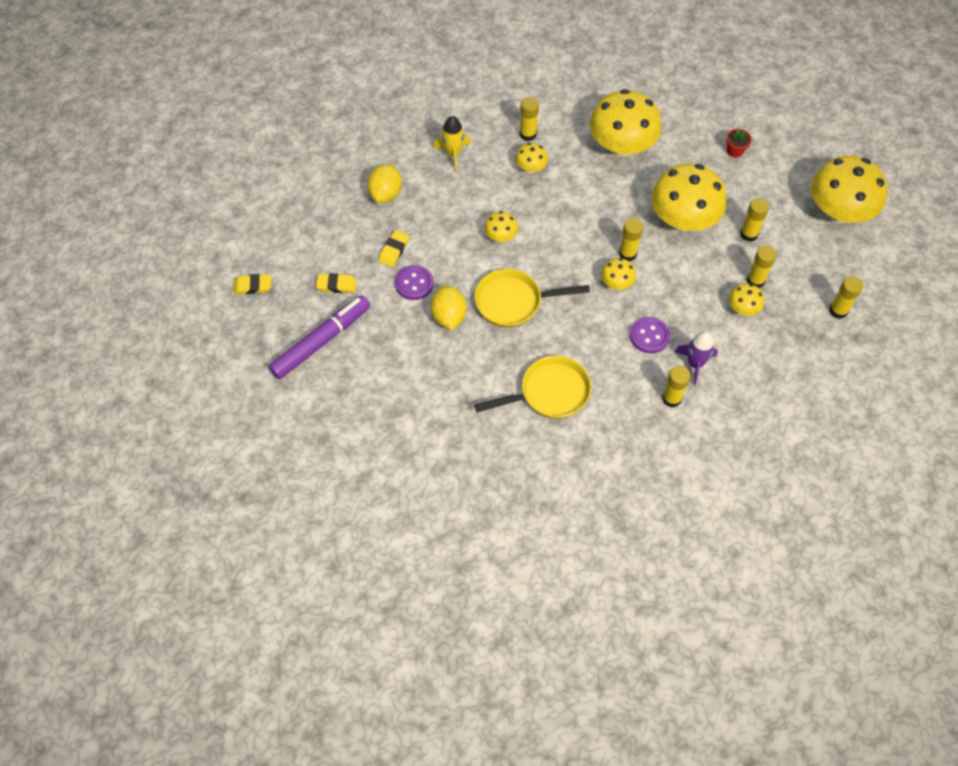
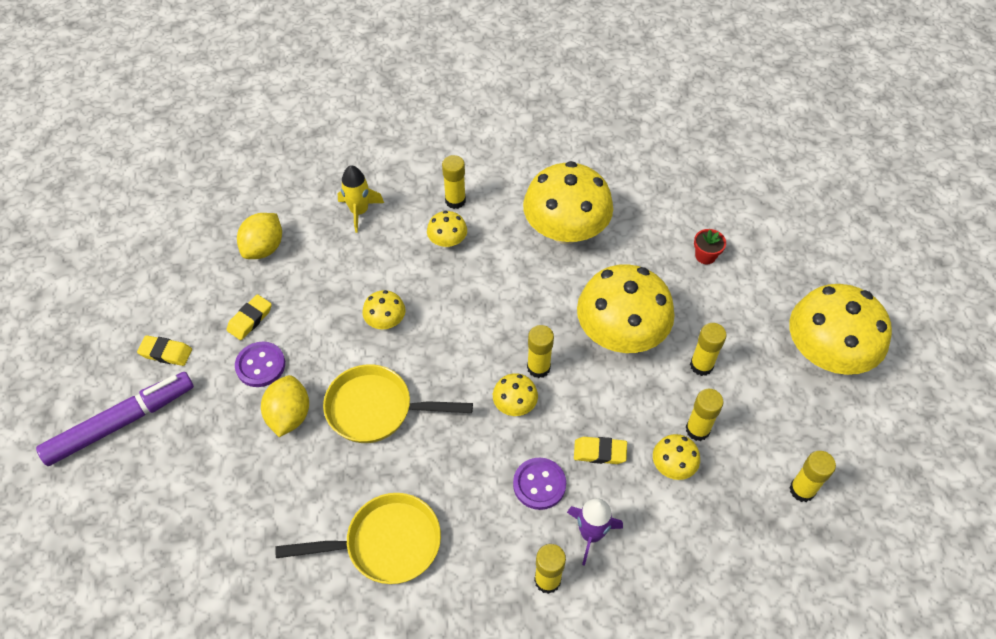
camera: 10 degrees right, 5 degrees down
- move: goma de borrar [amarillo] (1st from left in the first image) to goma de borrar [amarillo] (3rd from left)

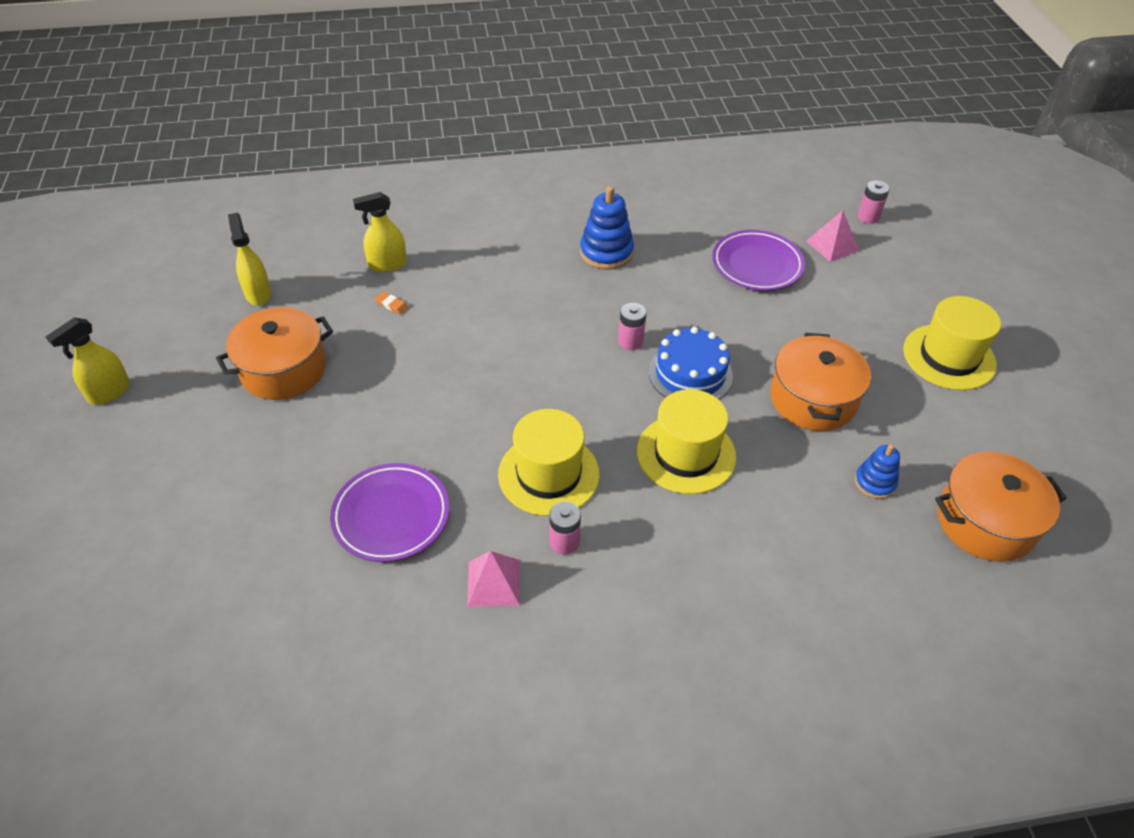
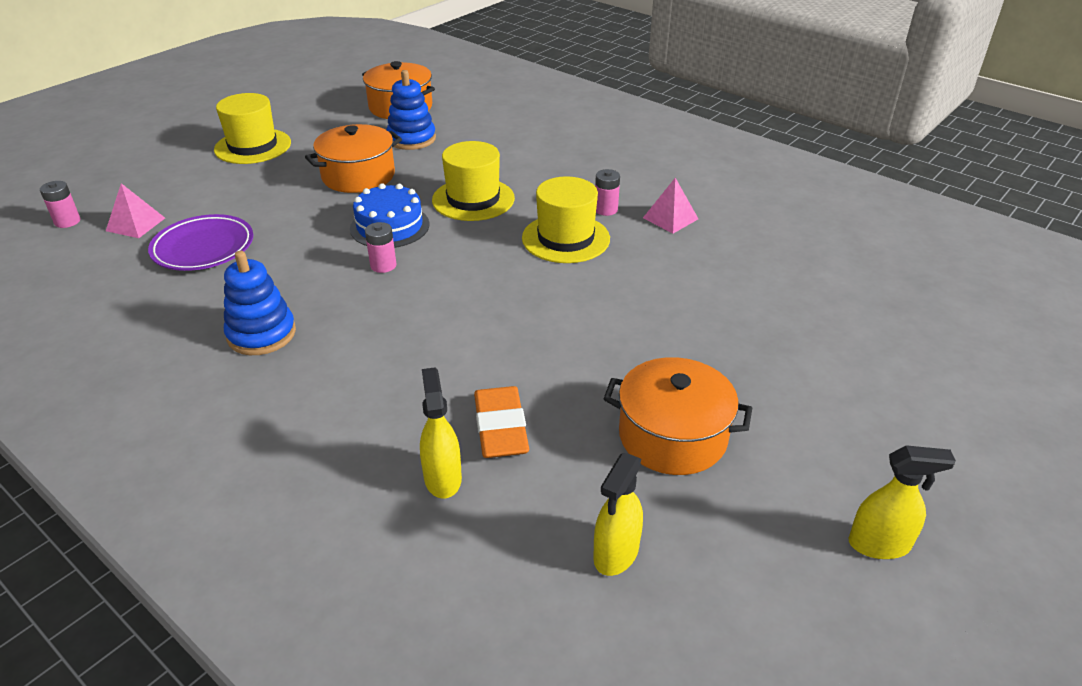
camera: 130 degrees left, 10 degrees down
- rotate: pulverizador [amarillo] (3rd from left in the first image) 135 degrees counterclockwise
- resize: goma de borrar [naranja] x2.40
- resize: juguete apilable [azul] (2nd from left) x1.64
- delete: plato [morado] (1st from left)

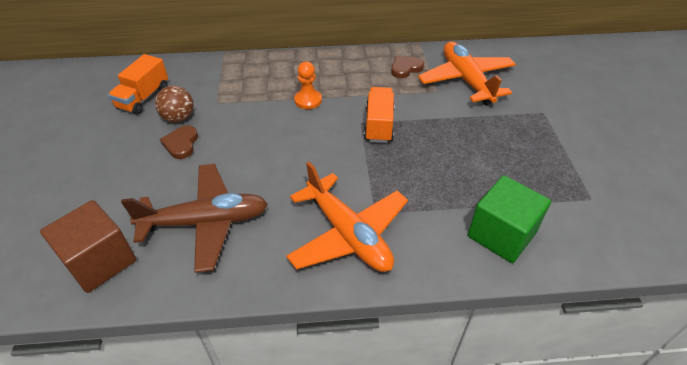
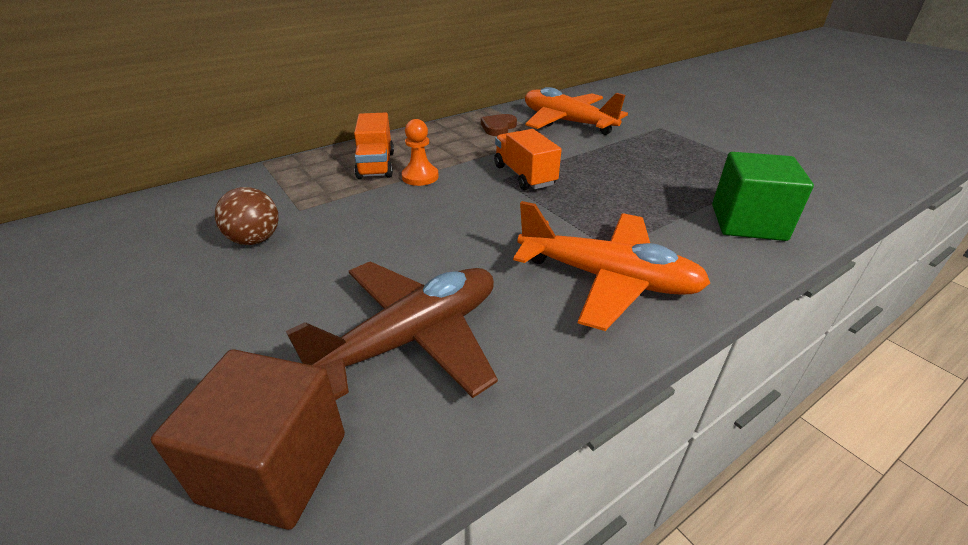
camera: 30 degrees left, 10 degrees down
- move: camión [naranja] (1st from left)
- delete: corazón [marrón] (1st from left)

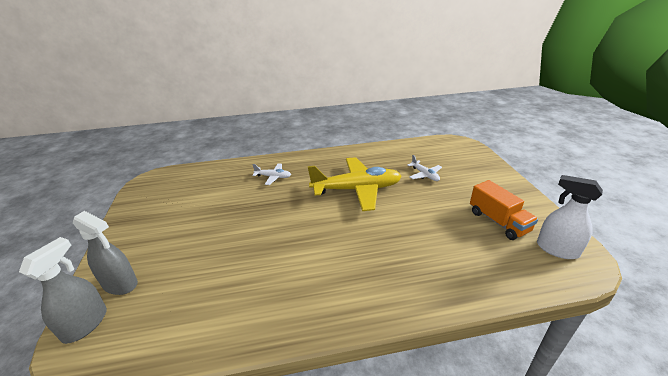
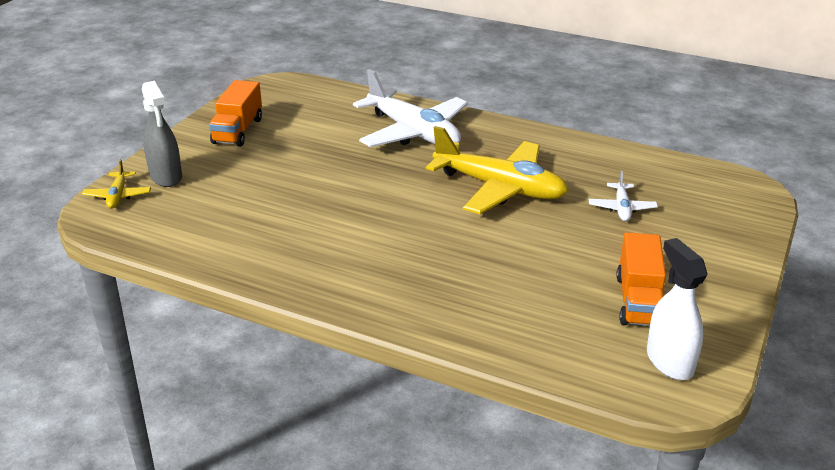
camera: 35 degrees right, 0 degrees up
- resize: avión [blanco] (1st from left) x2.22
- replace: pulverizador [gris] (1st from left) to avión [amarillo] (1st from left)
- insert: camión [naranja] (1st from left)

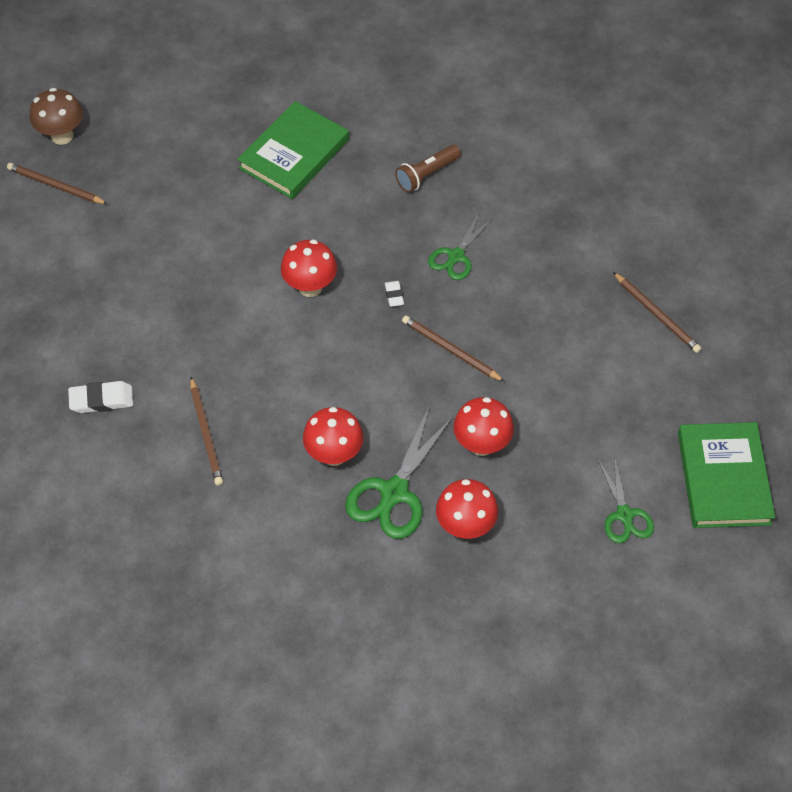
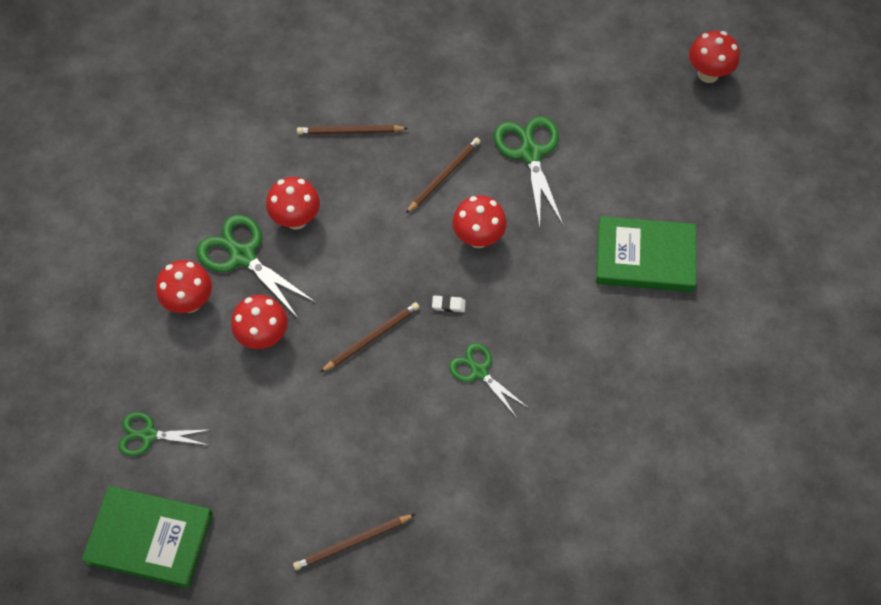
camera: 105 degrees right, 5 degrees up
- recolor: seta [marrón] to seta [rojo] (5th from left)
- rotate: libro [verde] (1st from left in the first image) 45 degrees counterclockwise
- delete: lámpara de mano [marrón]
- move: lápiz [marrón] (1st from left in the first image) to lápiz [marrón] (4th from left)
- delete: goma de borrar [blanco] (1st from left)
- insert: tijeras [verde] (4th from left)

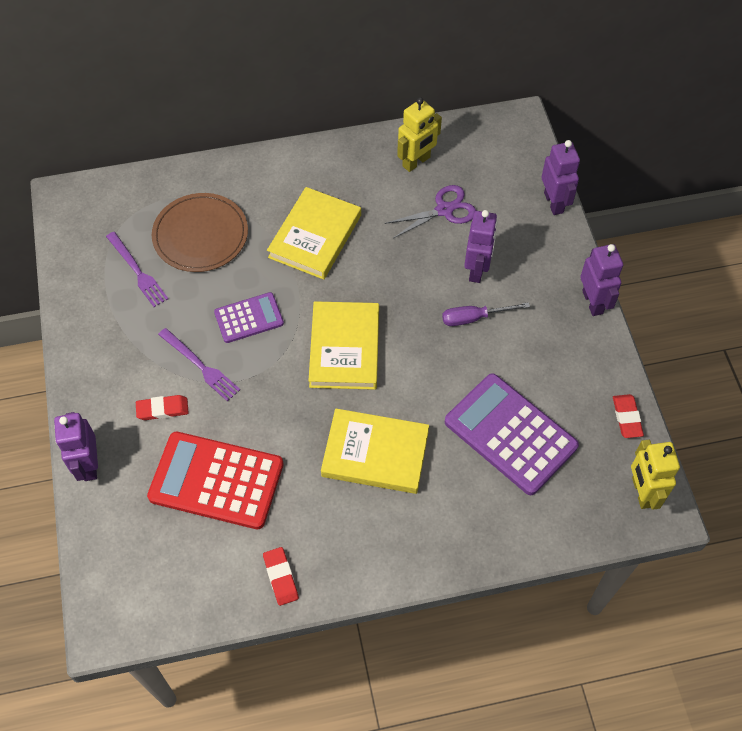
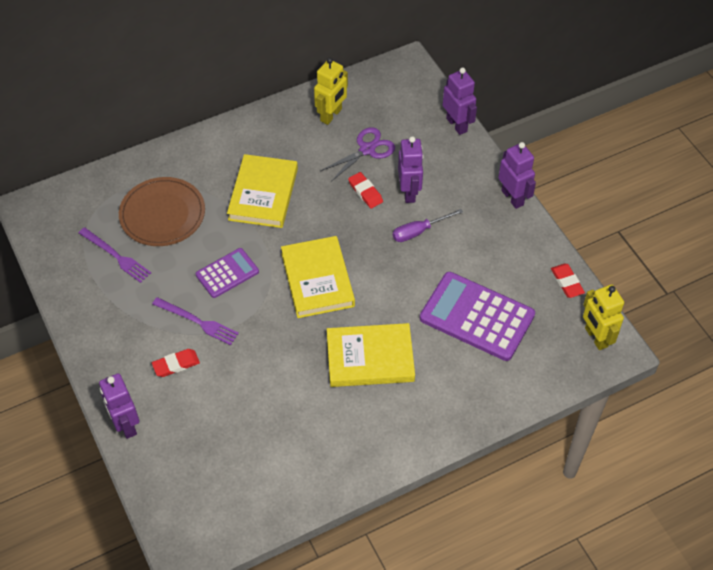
camera: 15 degrees left, 5 degrees down
- delete: calculadora [rojo]
- move: goma de borrar [rojo] (2nd from left)

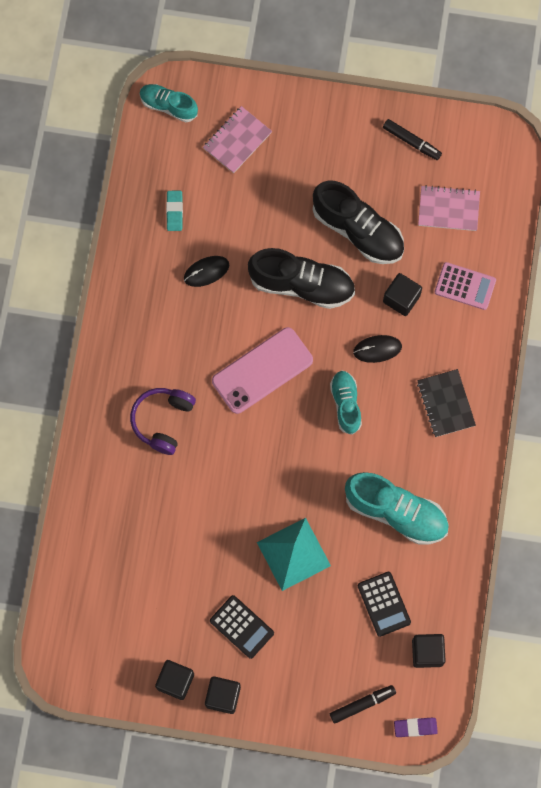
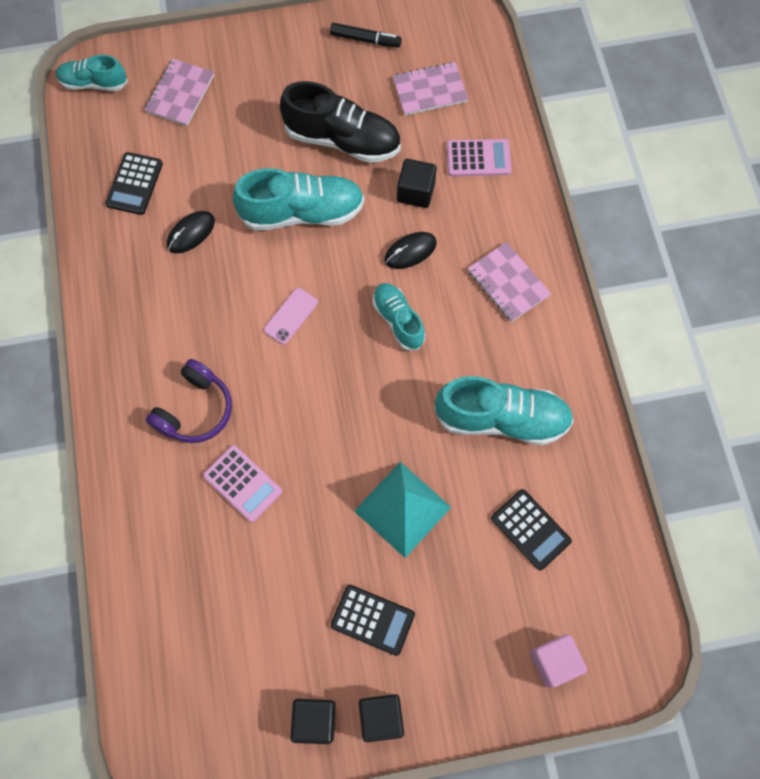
camera: 20 degrees left, 5 degrees down
- replace: goma de borrar [turquesa] to calculadora [negro] (1st from left)
- recolor: zapato [negro] (1st from left) to zapato [turquesa] (2nd from left)
- resize: móvil [rosa] x0.50
- recolor: cuaderno [negro] to cuaderno [rosa] (3rd from left)
- rotate: auriculares [morado] 150 degrees counterclockwise
- delete: cubo [negro] (4th from left)
- replace: rotulador [negro] (1st from left) to cubo [rosa]
- delete: goma de borrar [morado]
- insert: calculadora [rosa] (1st from left)

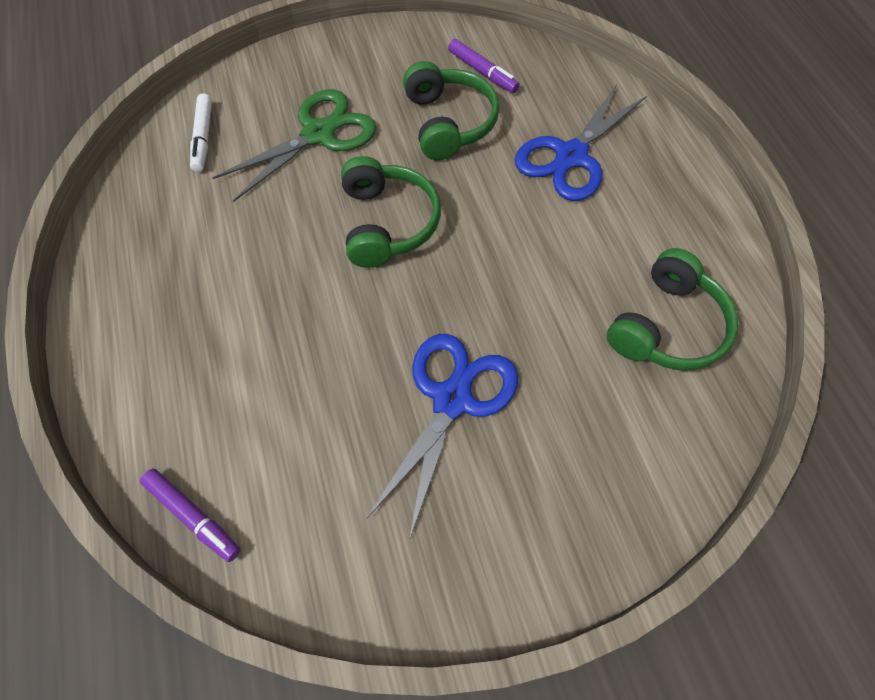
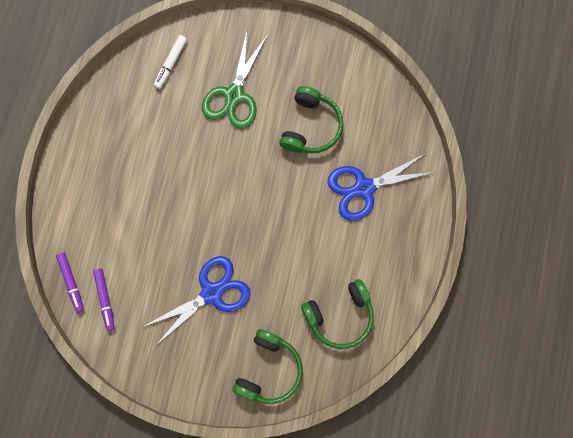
camera: 30 degrees right, 15 degrees up
- move: rotulador [morado] (2nd from left)
- rotate: tijeras [verde] 120 degrees clockwise
- move: auriculares [verde] (1st from left)

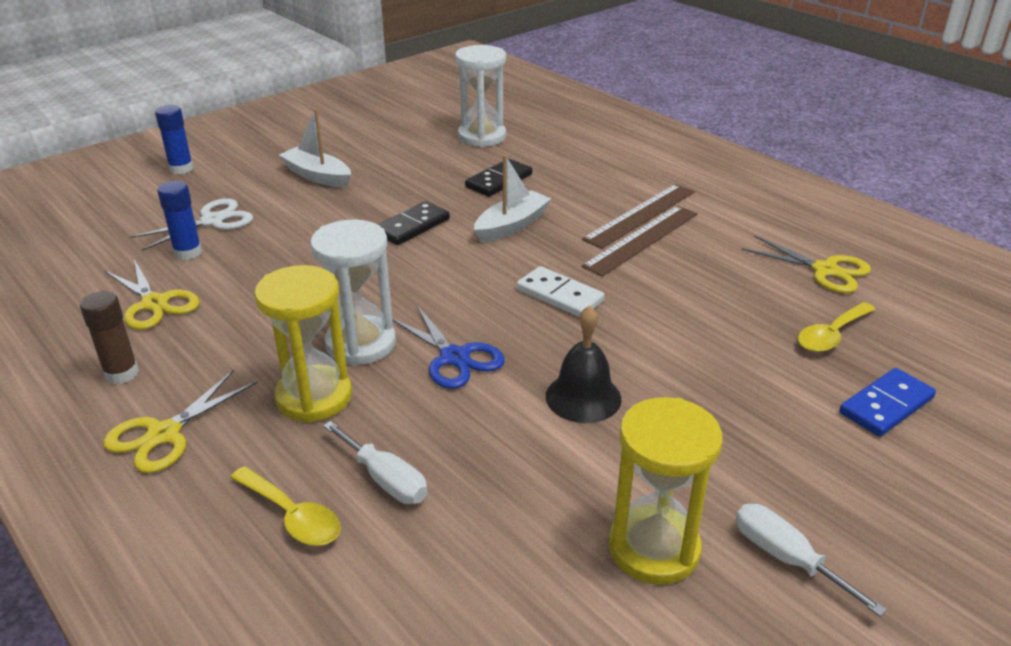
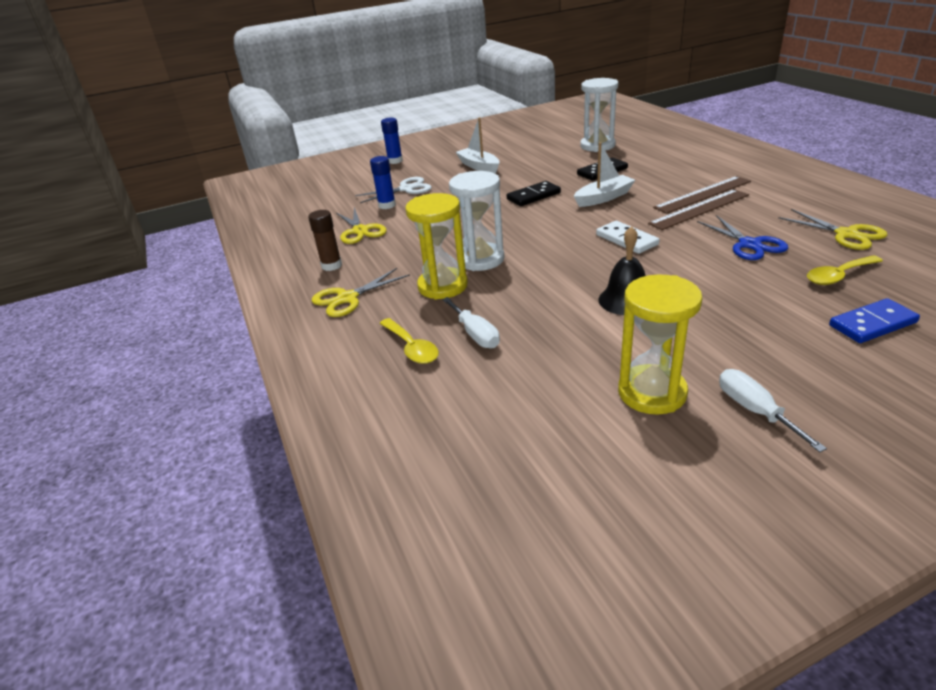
camera: 20 degrees right, 0 degrees up
- move: tijeras [azul]

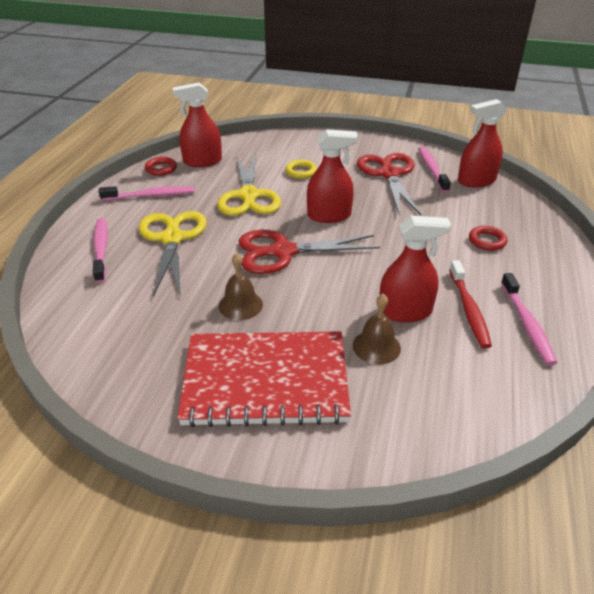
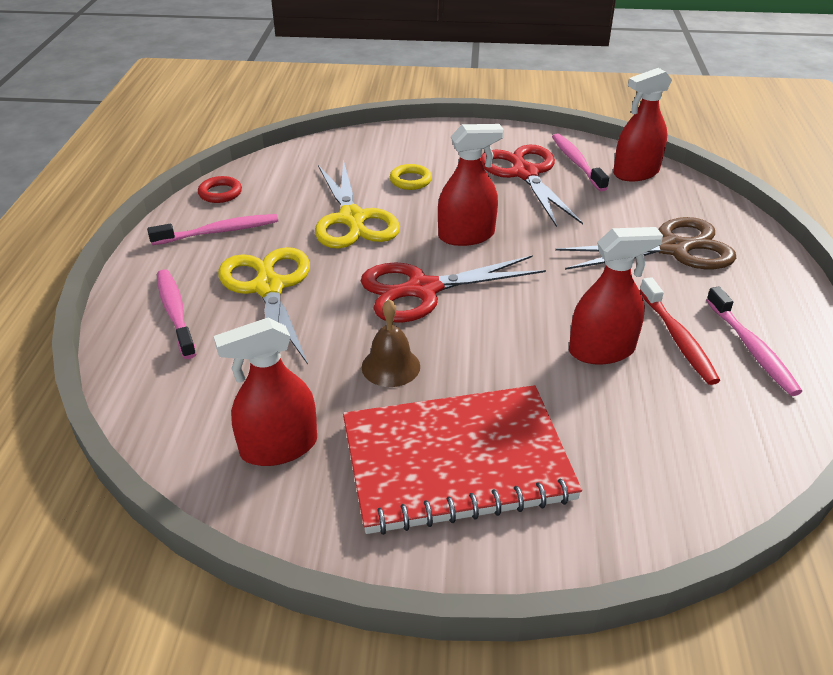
camera: 10 degrees left, 0 degrees up
- move: pulverizador [rojo] (1st from left)
- replace: anillo [rojo] (2nd from left) to tijeras [marrón]
- delete: campana [marrón] (2nd from left)

